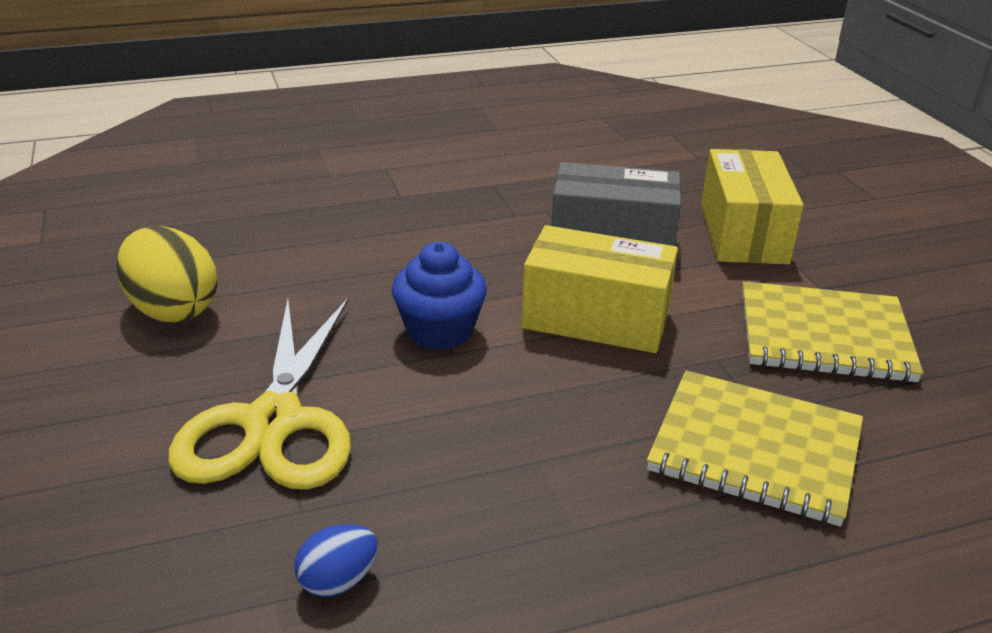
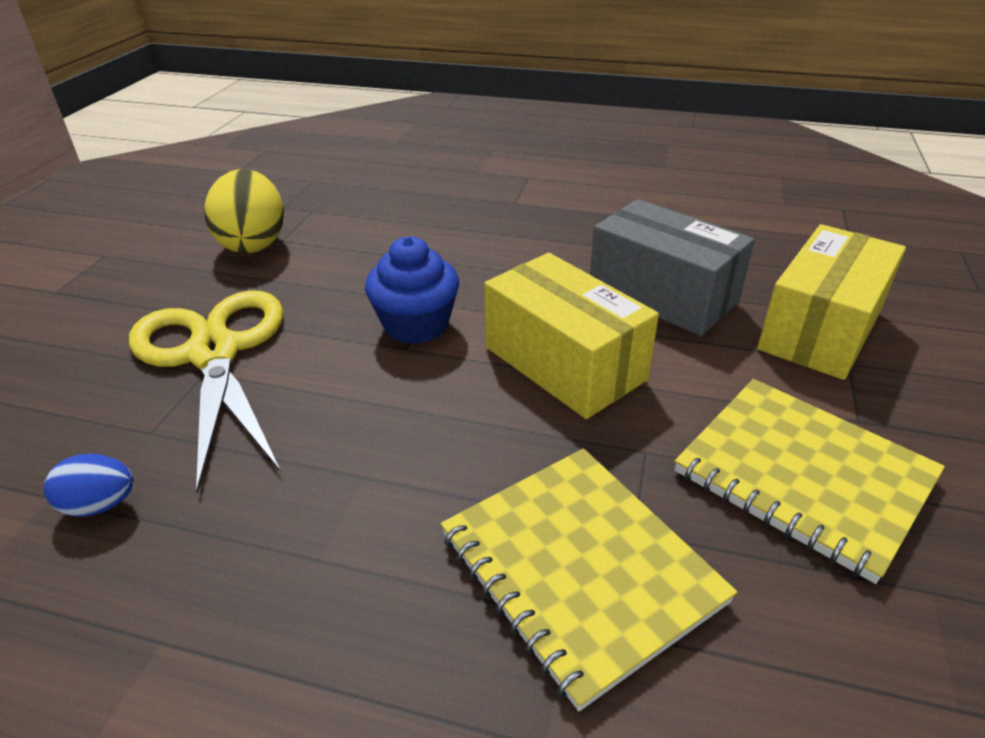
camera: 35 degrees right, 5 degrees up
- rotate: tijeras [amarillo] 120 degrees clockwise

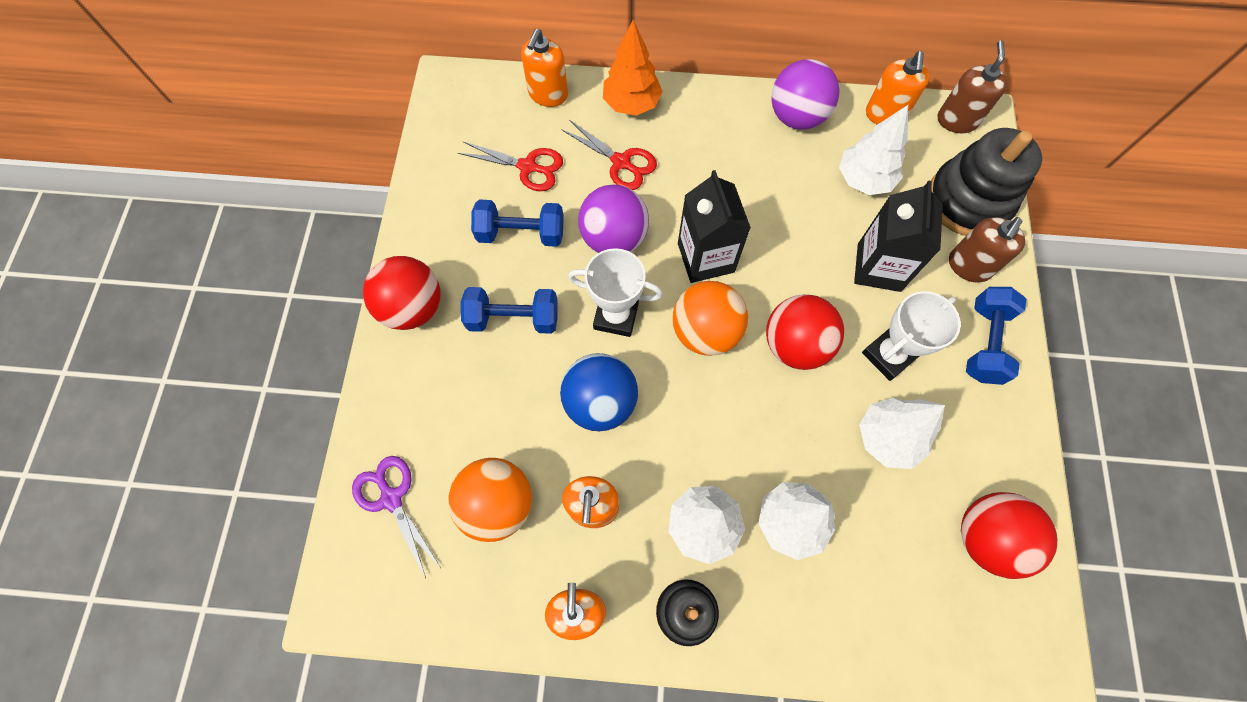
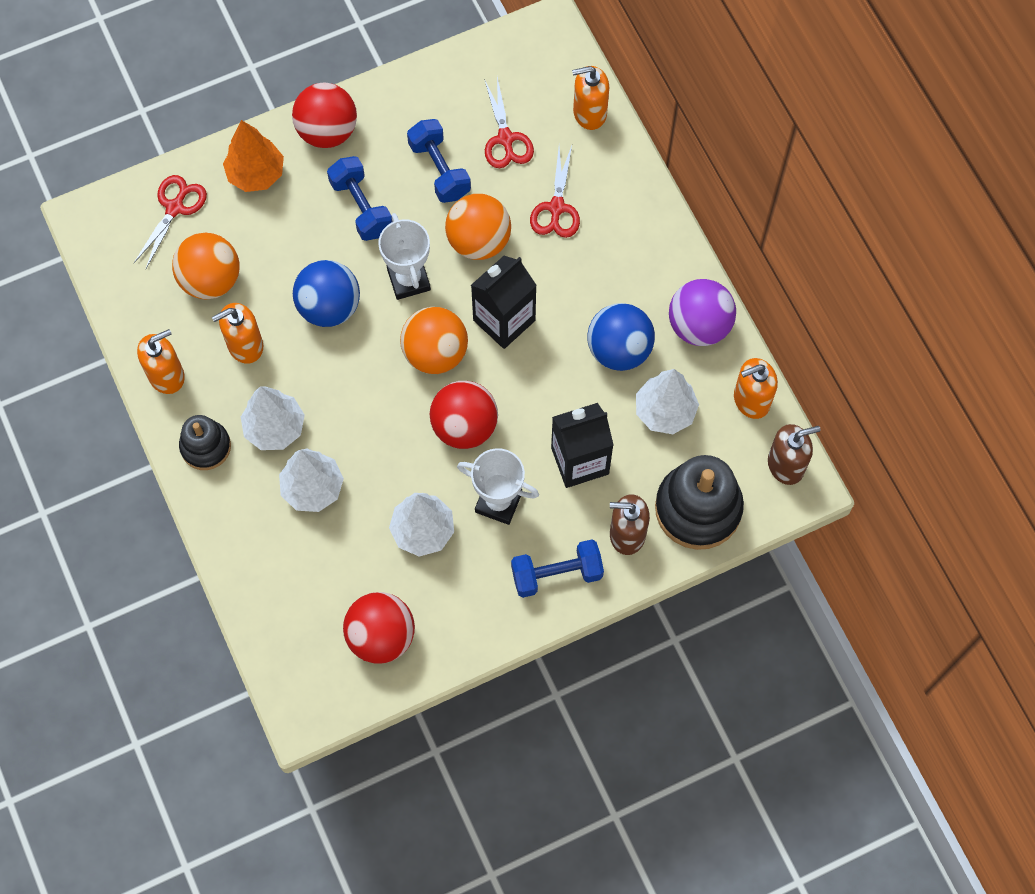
camera: 60 degrees right, 0 degrees up
- move: árbol [naranja]
- recolor: pelota [morado] (1st from left) to pelota [naranja] (3rd from left)
- recolor: tijeras [morado] to tijeras [rojo] (1st from left)
- insert: pelota [azul] (2nd from left)

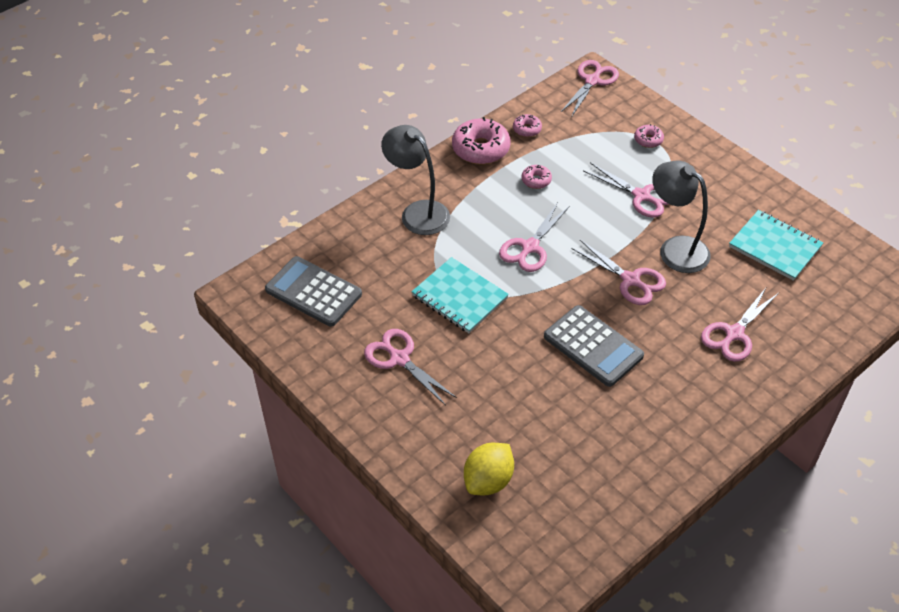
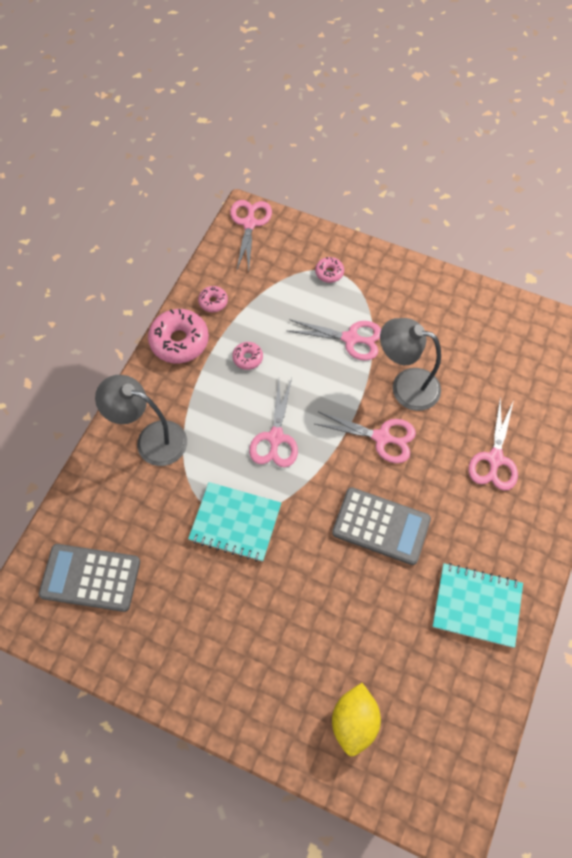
camera: 25 degrees left, 15 degrees up
- move: cuaderno [turquesa] (2nd from left)
- delete: tijeras [rosa] (1st from left)

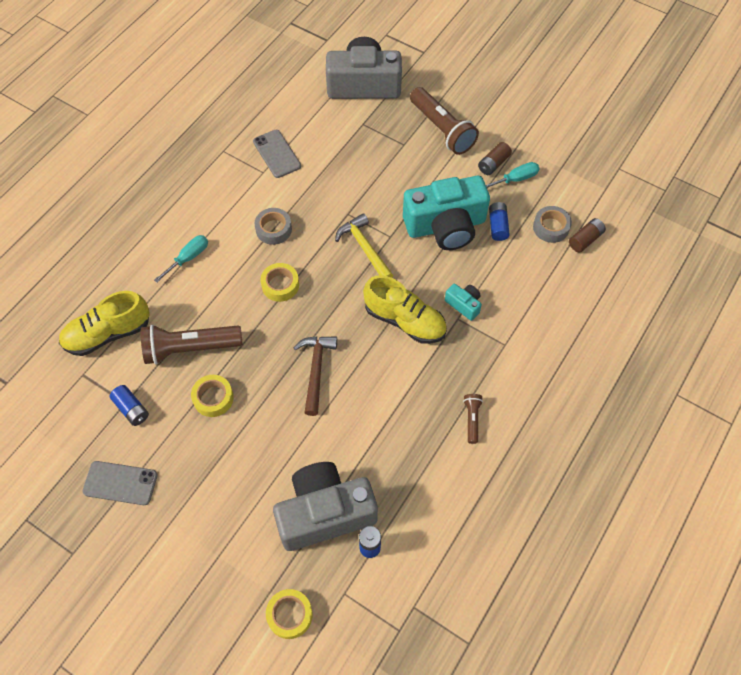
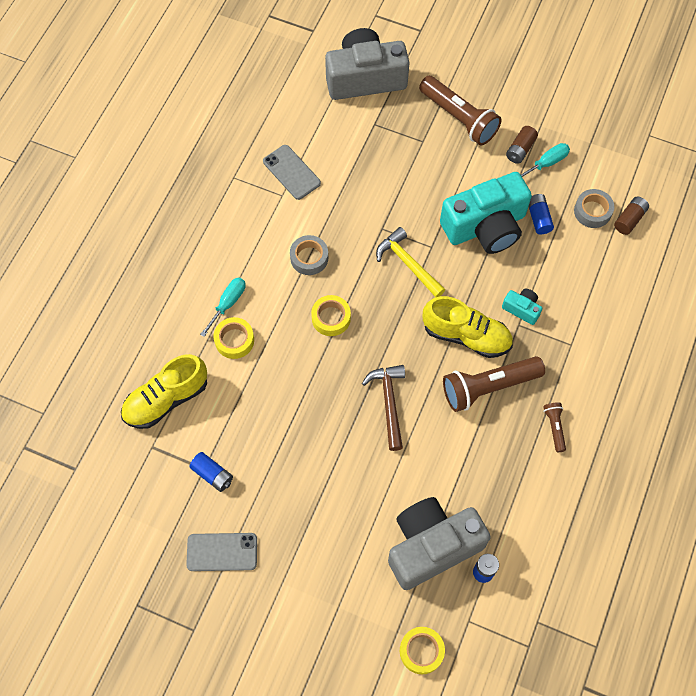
camera: 10 degrees left, 5 degrees up
- move: lámpara de mano [marrón] (1st from left in the first image) to lámpara de mano [marrón] (2nd from left)
- move: cinta adhesiva [amarillo] (1st from left)

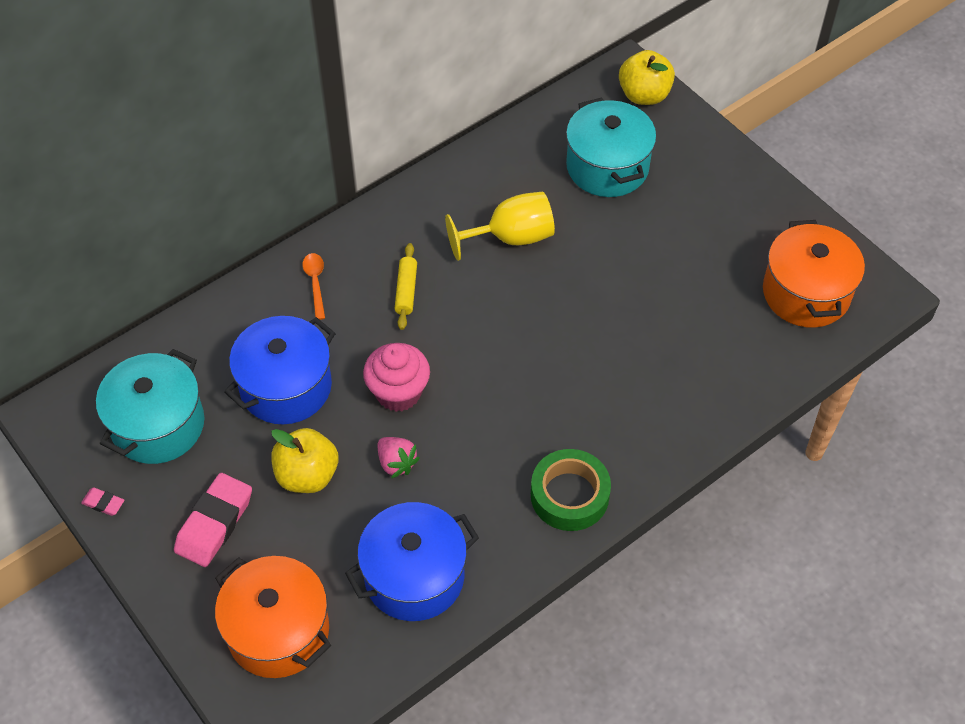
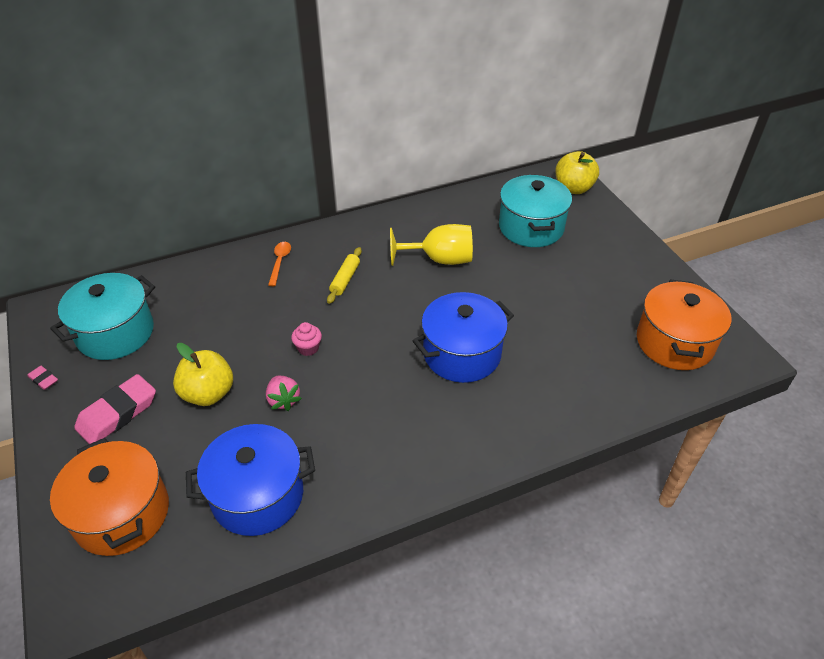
camera: 15 degrees right, 10 degrees down
- move: olla [azul] (1st from left in the first image) to olla [azul] (2nd from left)
- resize: magdalena [rosa] x0.54
- delete: cinta adhesiva [verde]

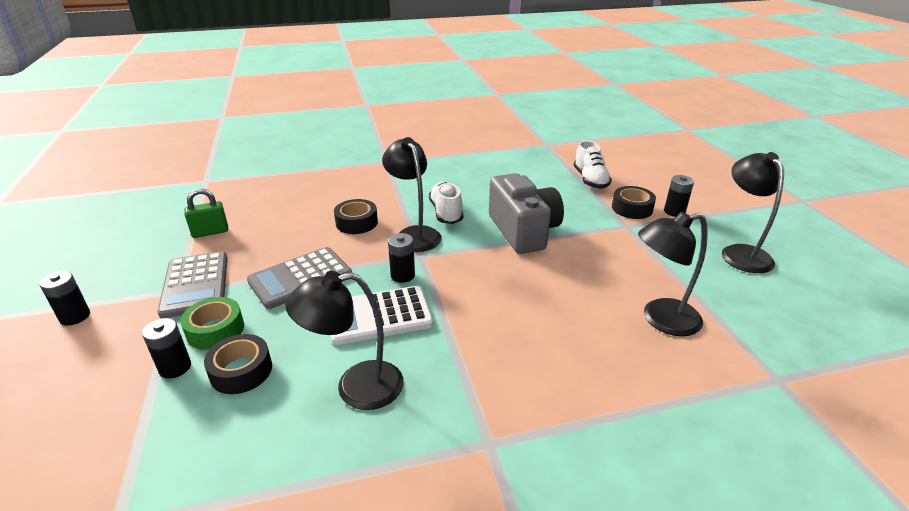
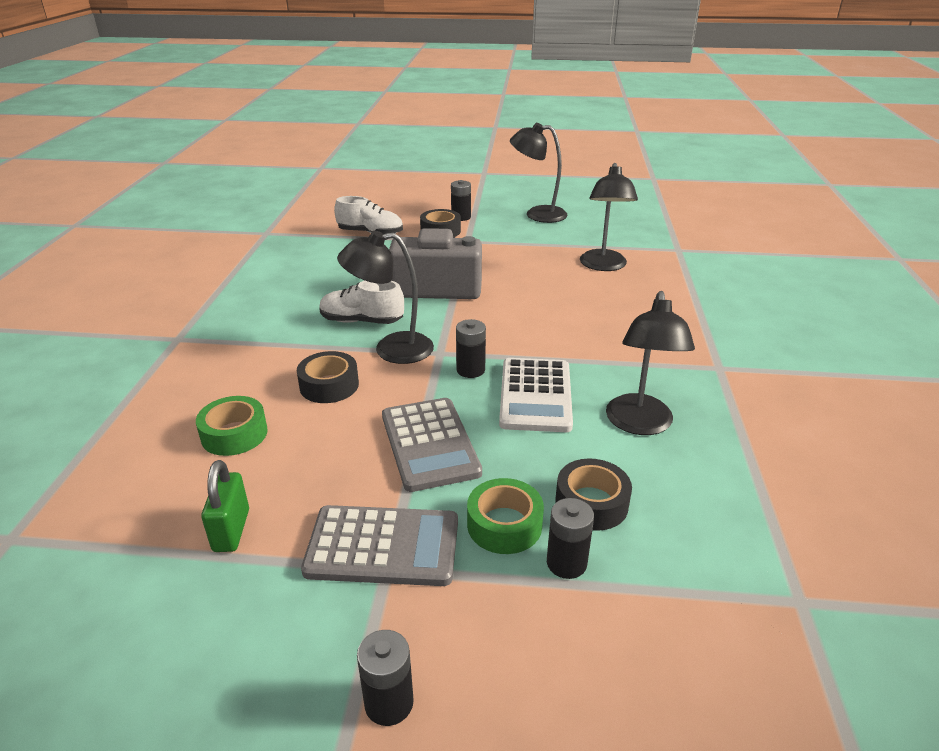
camera: 70 degrees left, 0 degrees up
- insert: cinta adhesiva [verde] (1st from left)

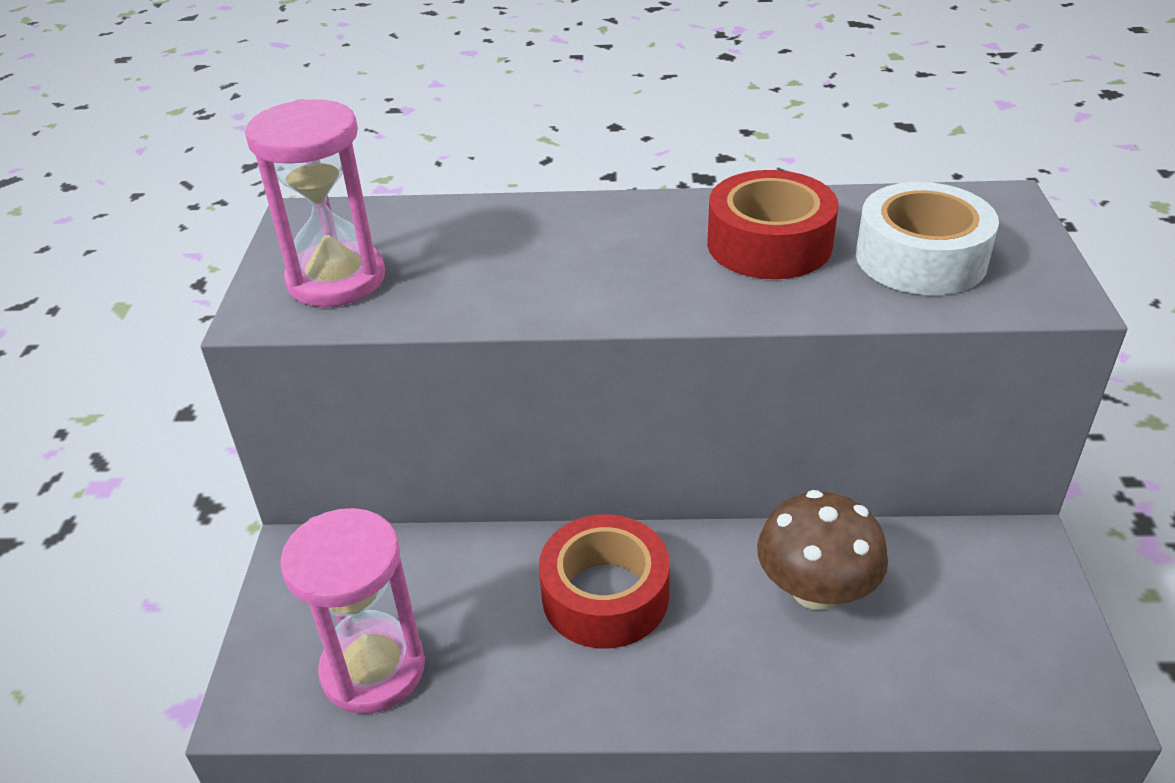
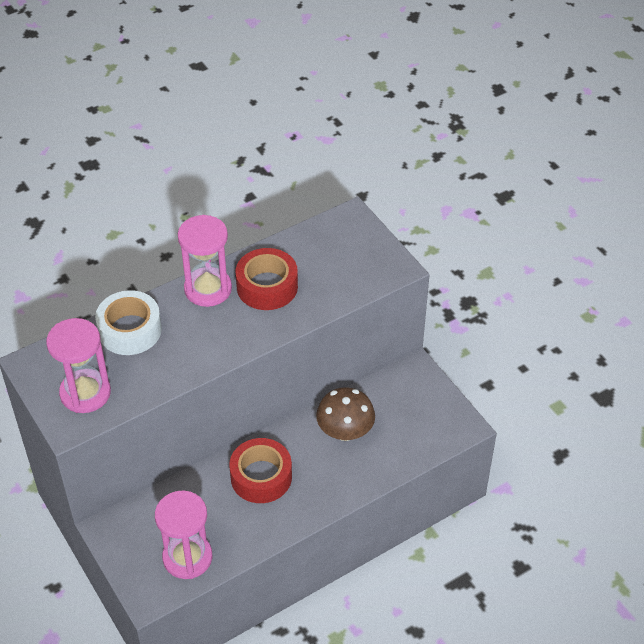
camera: 35 degrees left, 10 degrees up
- move: cinta adhesiva [blanco]
- insert: reloj de arena [rosa] (3rd from left)

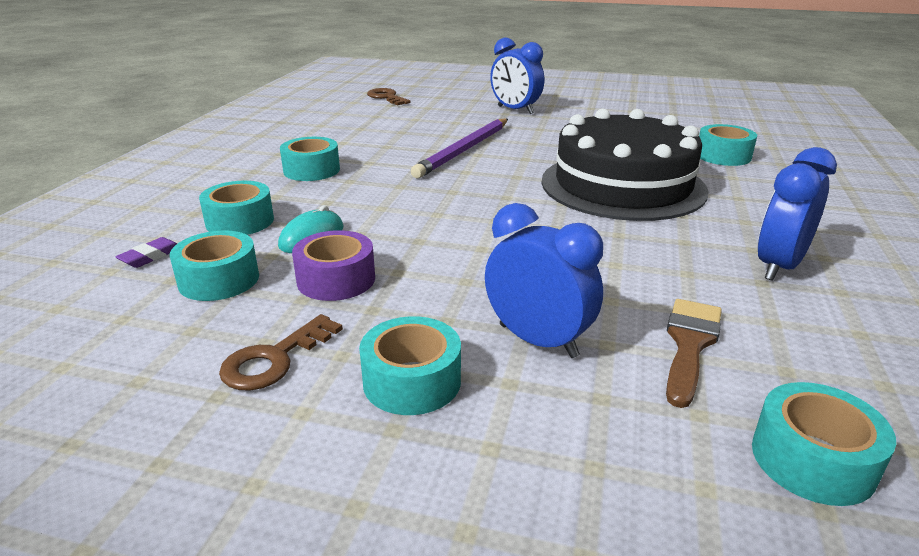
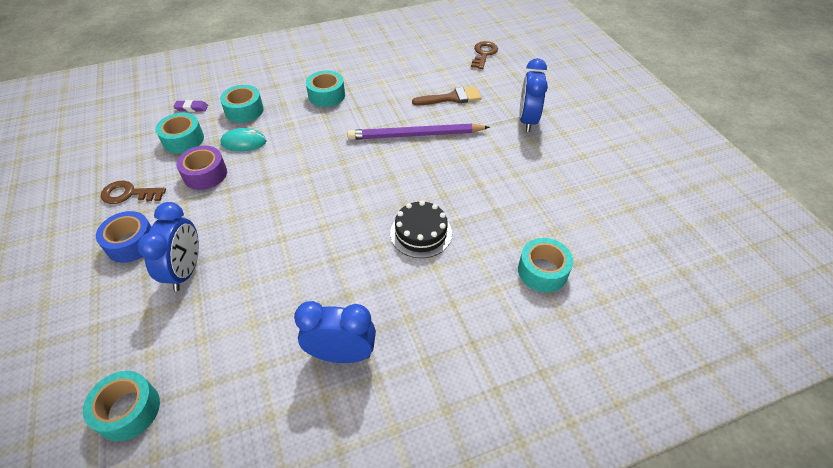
camera: 55 degrees right, 20 degrees up
- resize: tarta [negro] x0.48
- move: pincel [marrón]
- recolor: cinta adhesiva [turquesa] (4th from left) to cinta adhesiva [azul]

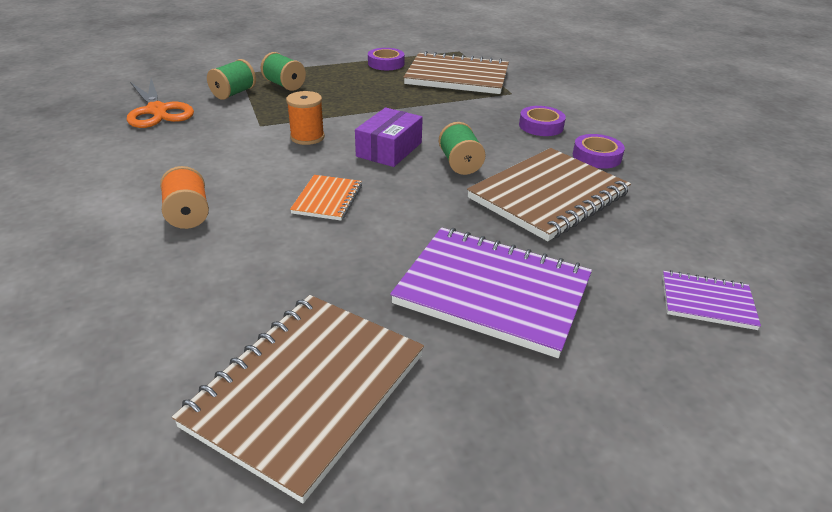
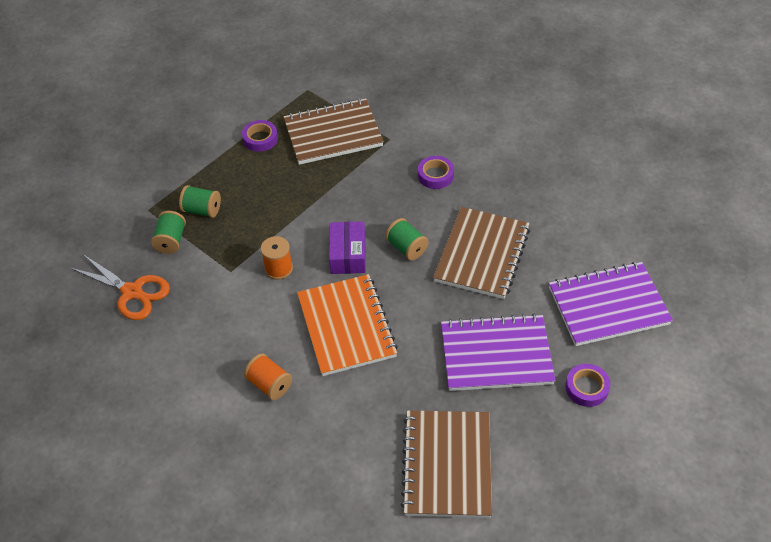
camera: 25 degrees left, 15 degrees up
- move: cinta adhesiva [morado] (3rd from left)
- resize: cuaderno [naranja] x2.00
- resize: cuaderno [morado] (2nd from left) x2.00

